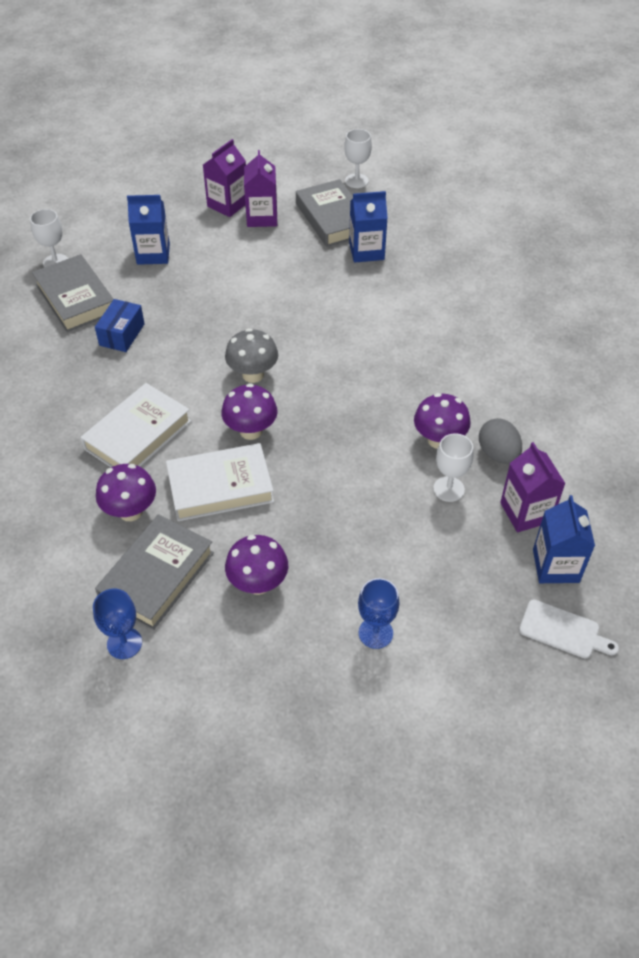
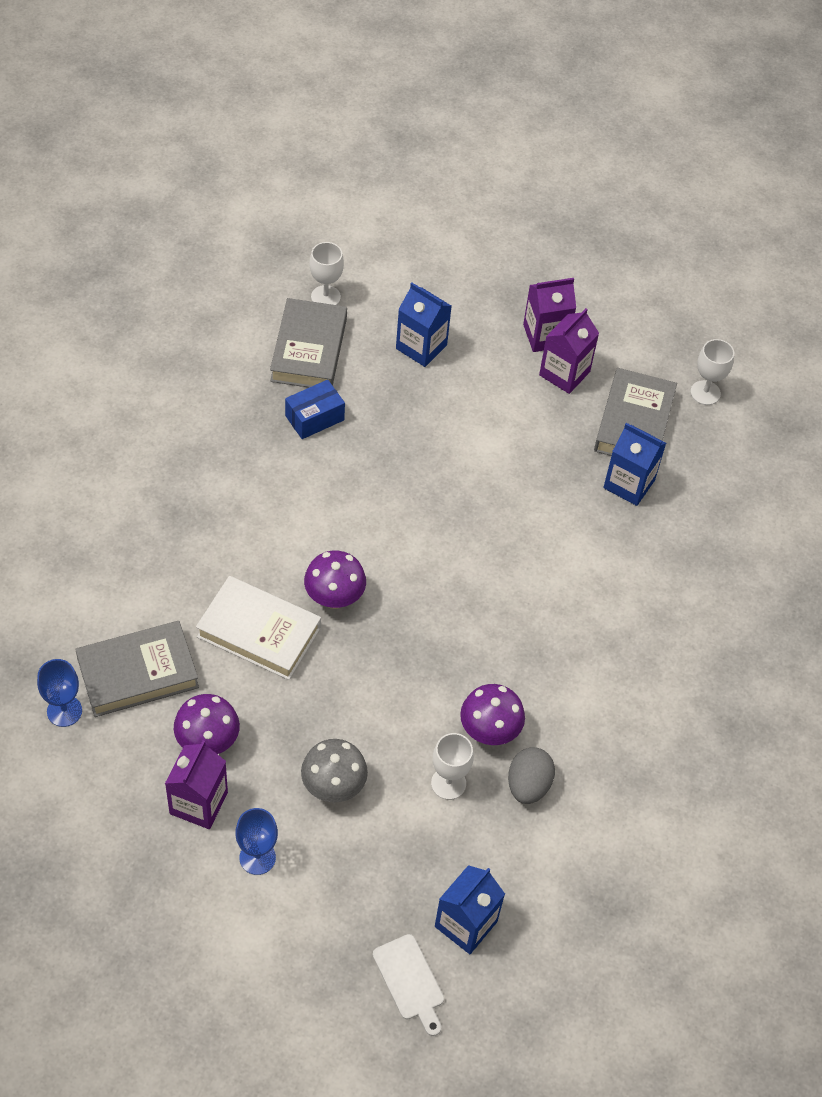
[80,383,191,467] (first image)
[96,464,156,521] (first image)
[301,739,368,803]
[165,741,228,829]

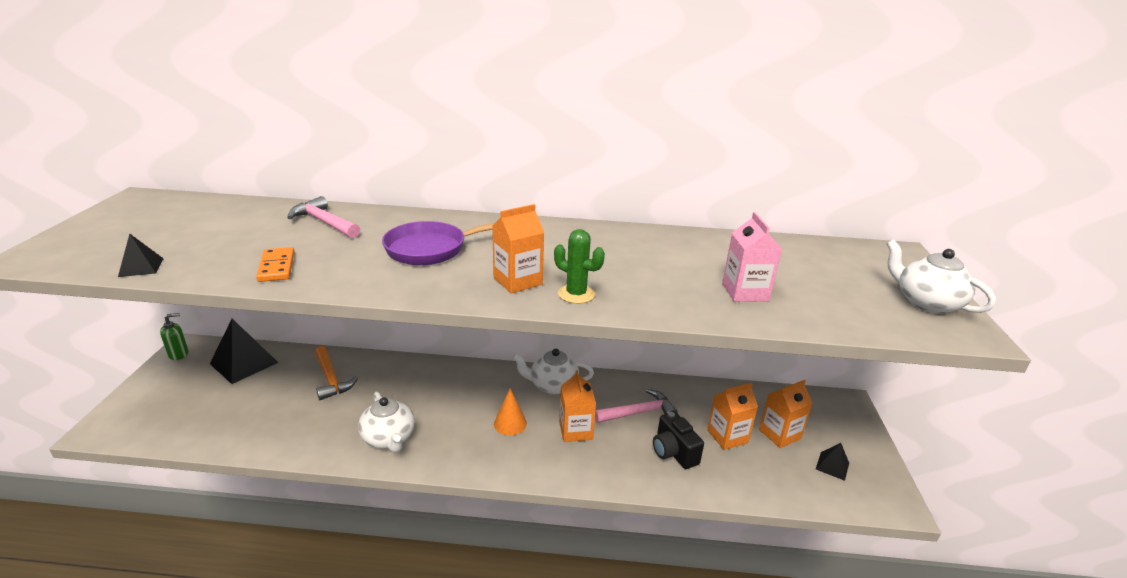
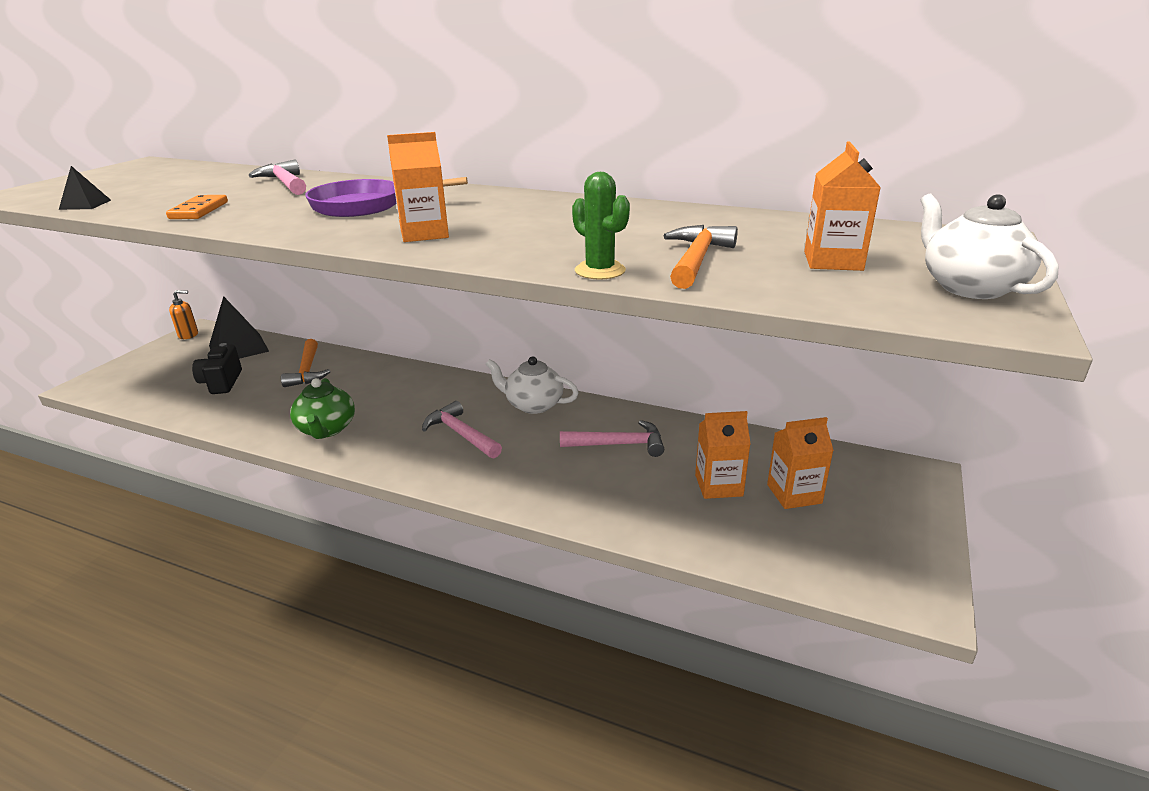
[169,290,198,339]
[290,378,355,439]
[422,401,502,458]
[572,172,630,280]
[804,142,881,271]
[192,343,242,394]
[664,225,738,289]
[816,443,849,481] (first image)

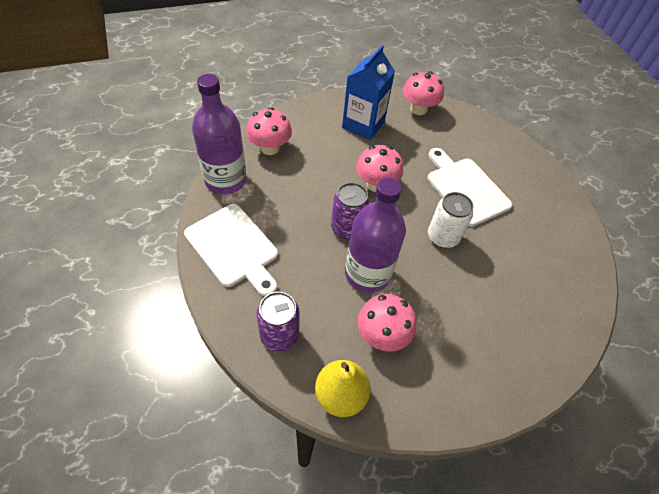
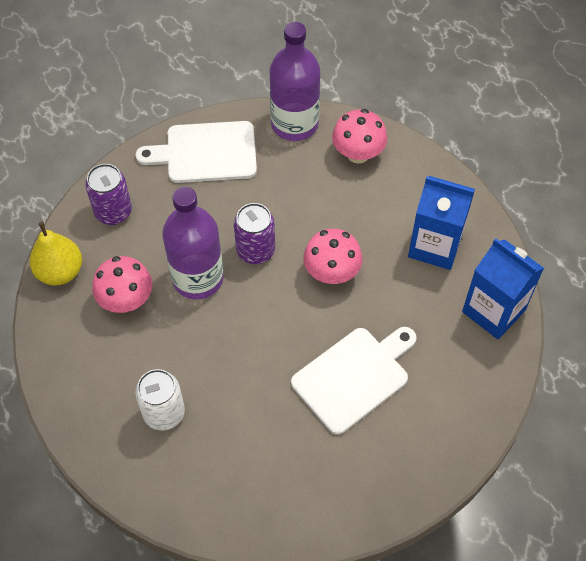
[136,121,257,183]
[462,238,544,339]
[135,369,185,431]

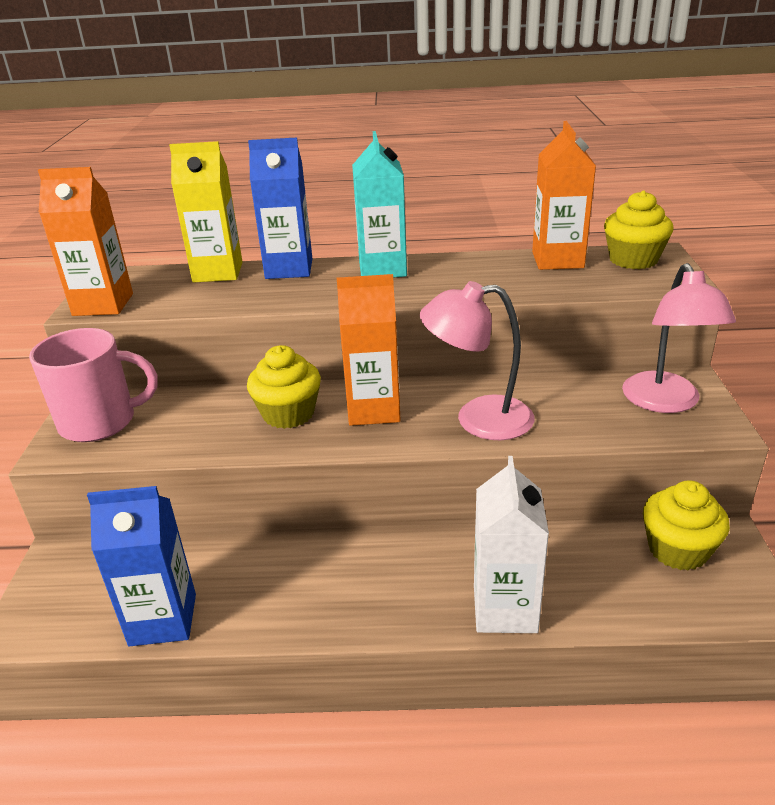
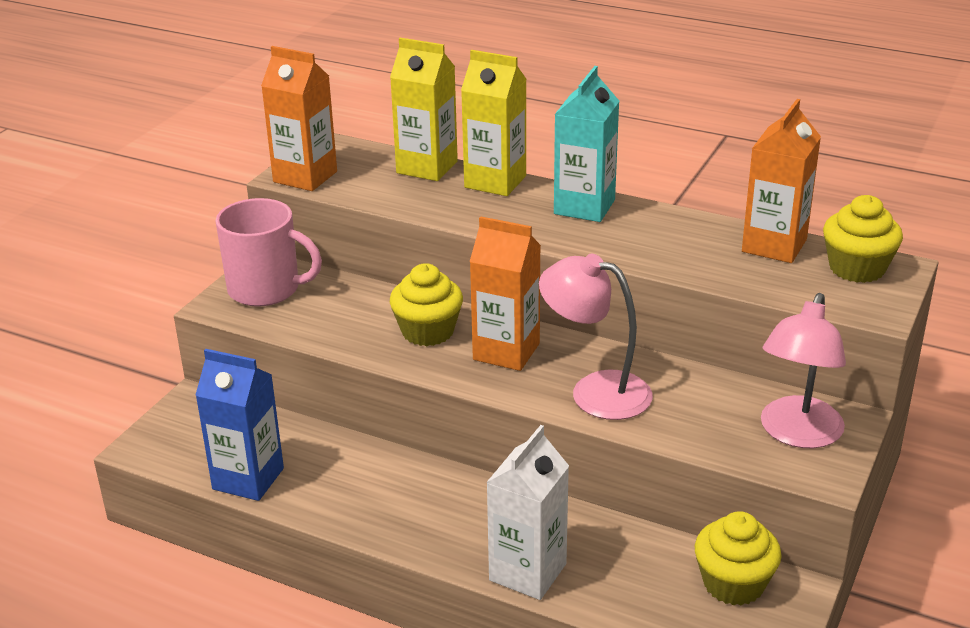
[461,50,527,196]

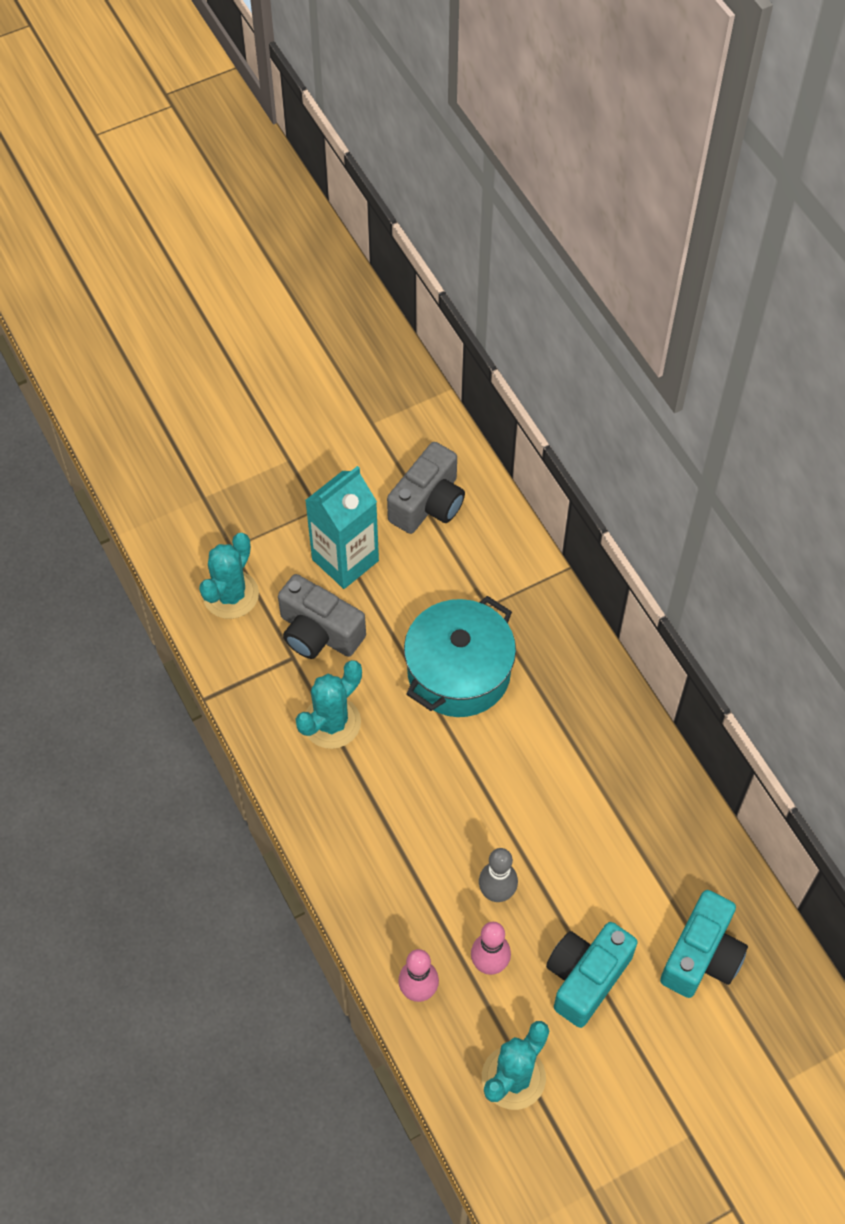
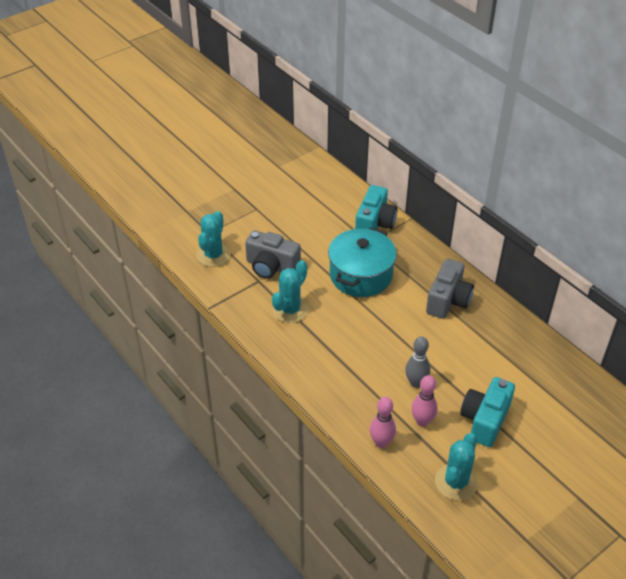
[305,466,379,589] (first image)
[426,258,474,319]
[355,185,397,229]

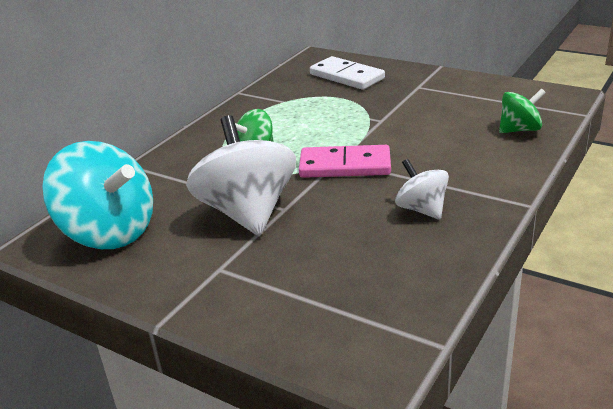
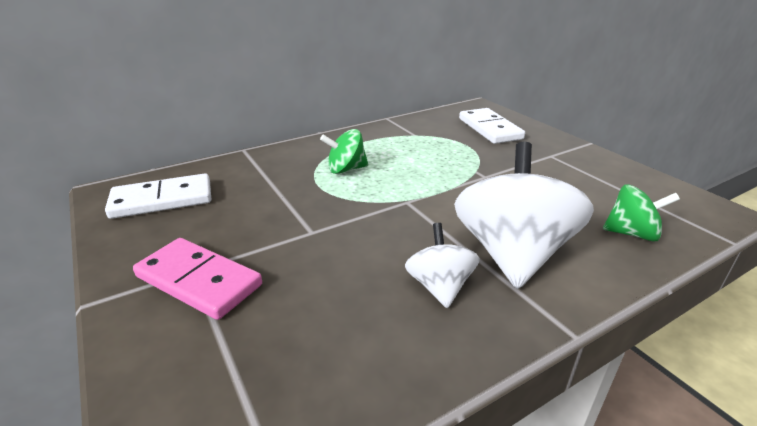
[105,173,211,219]
[454,142,594,289]
[133,238,262,320]

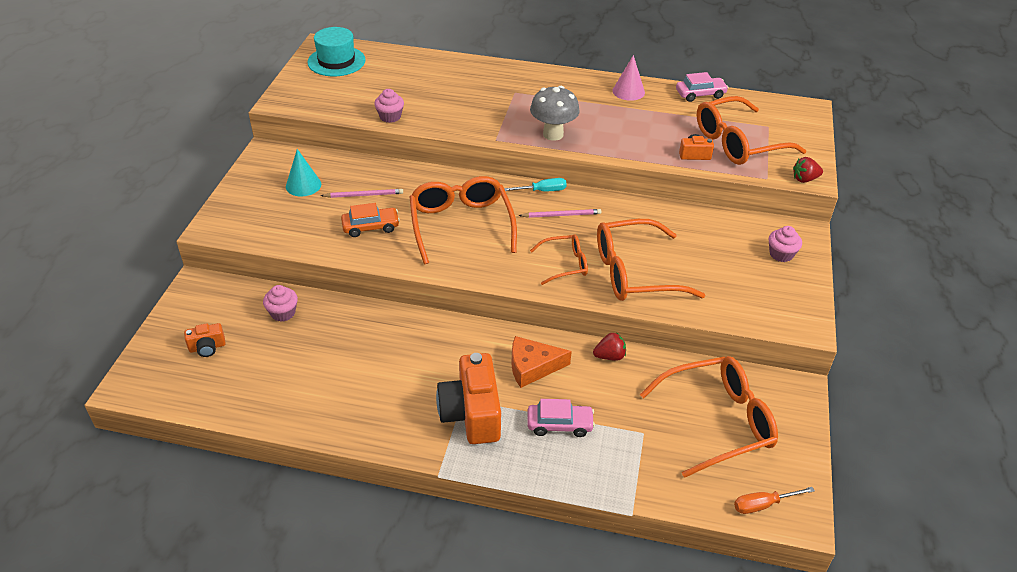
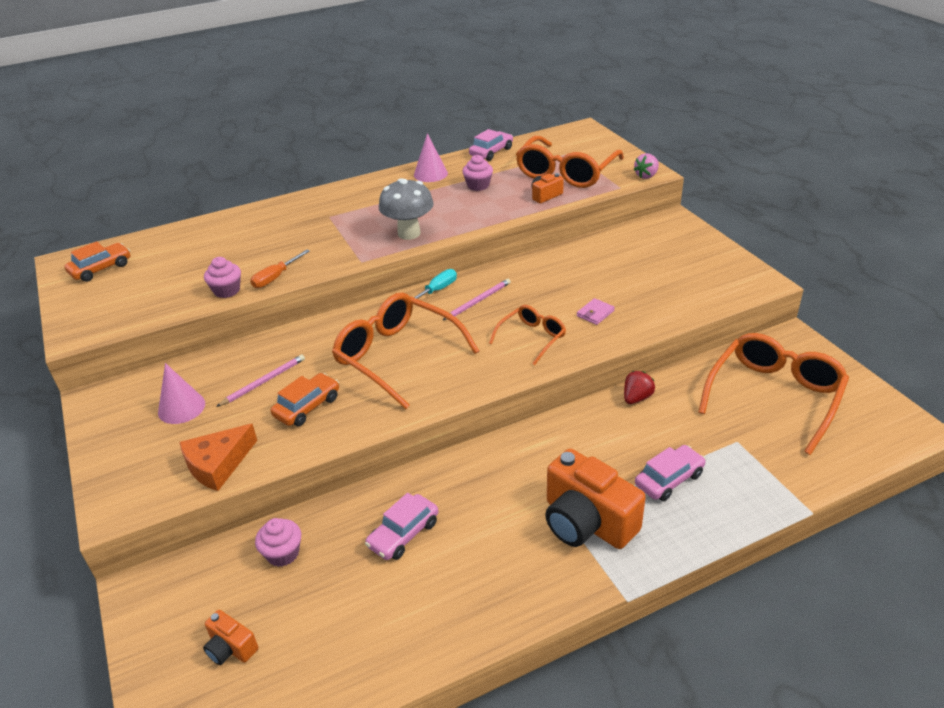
[203,610,258,665]
[158,363,205,424]
[65,242,130,282]
[179,424,257,491]
[577,298,615,325]
[250,250,310,288]
[462,155,493,191]
[634,153,659,179]
[365,493,438,560]

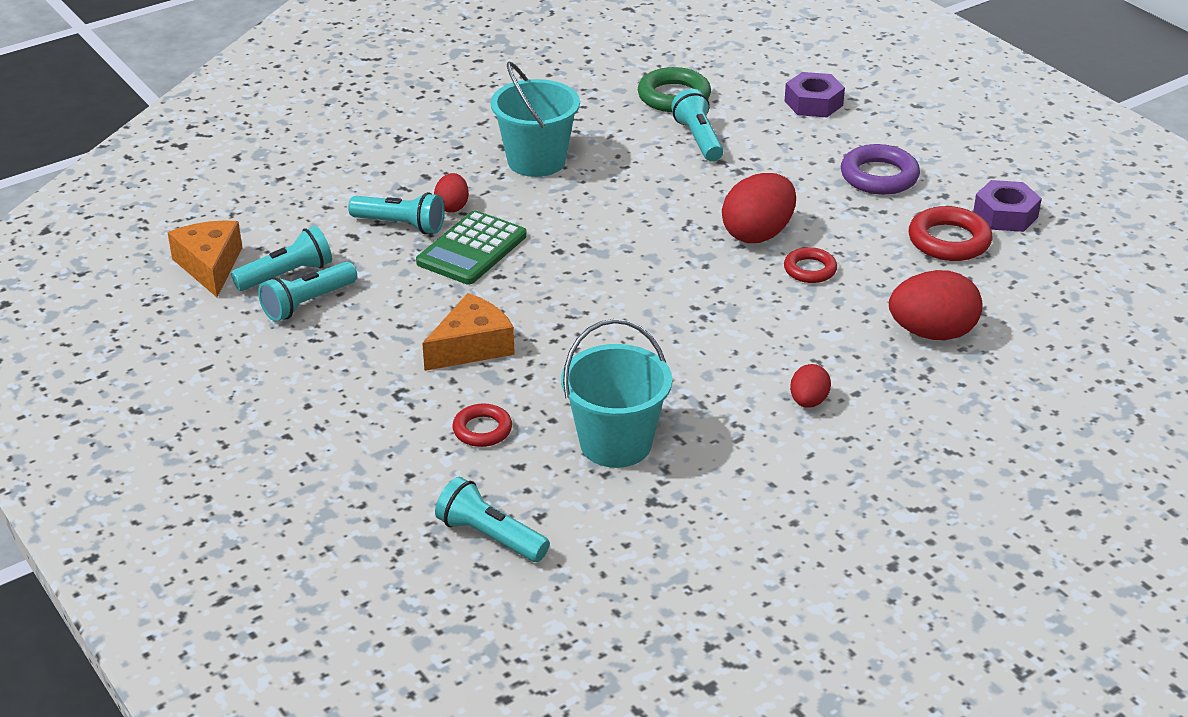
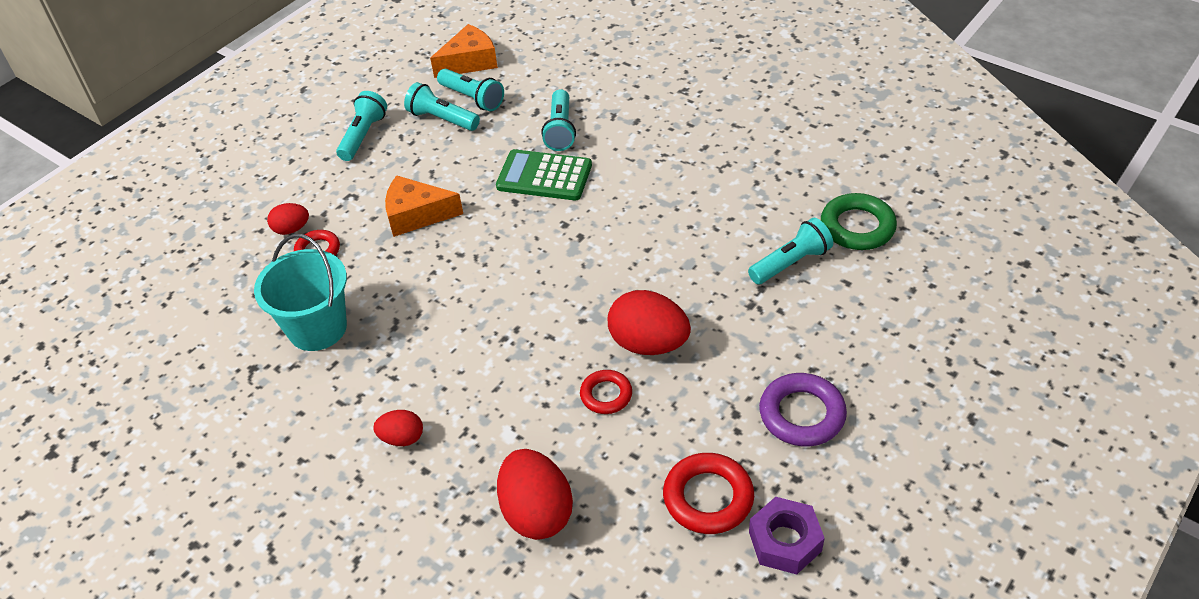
[385,175,463,237]
[267,203,309,235]
[336,91,387,161]
[491,61,580,177] (first image)
[785,72,845,117] (first image)

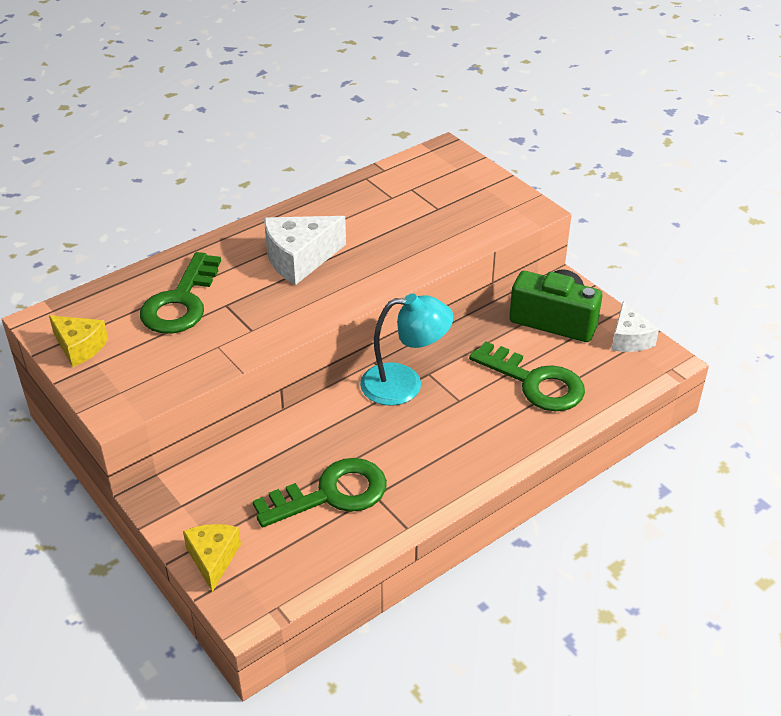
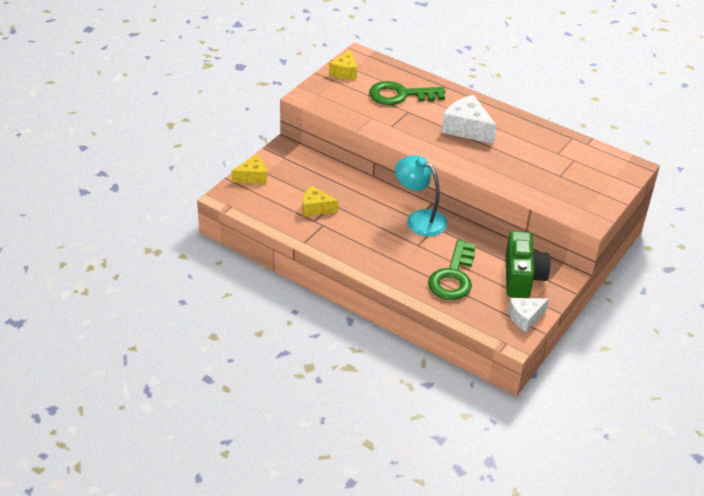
[302,186,338,217]
[395,155,447,236]

